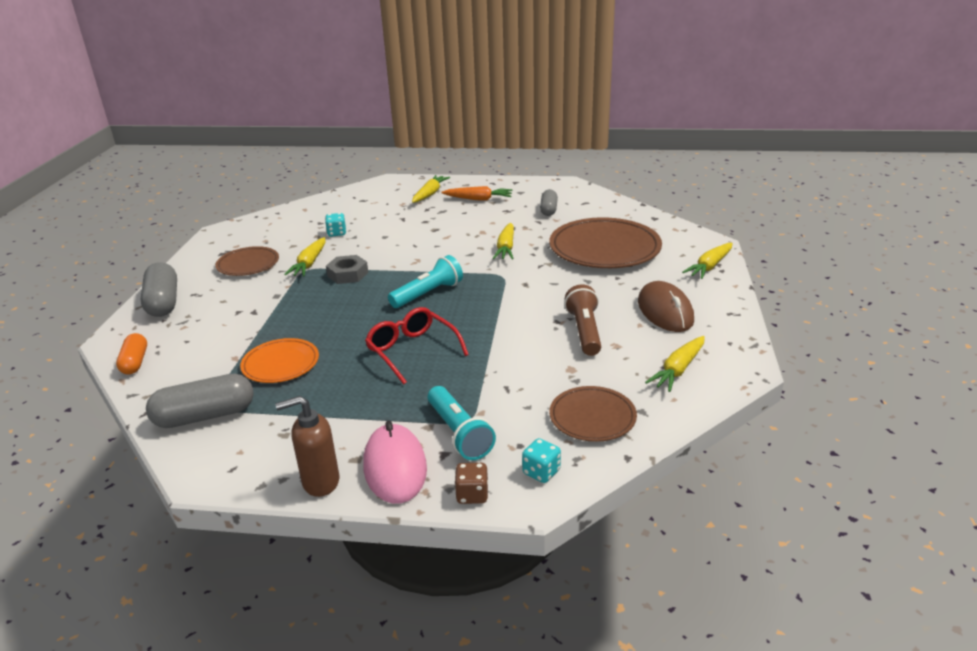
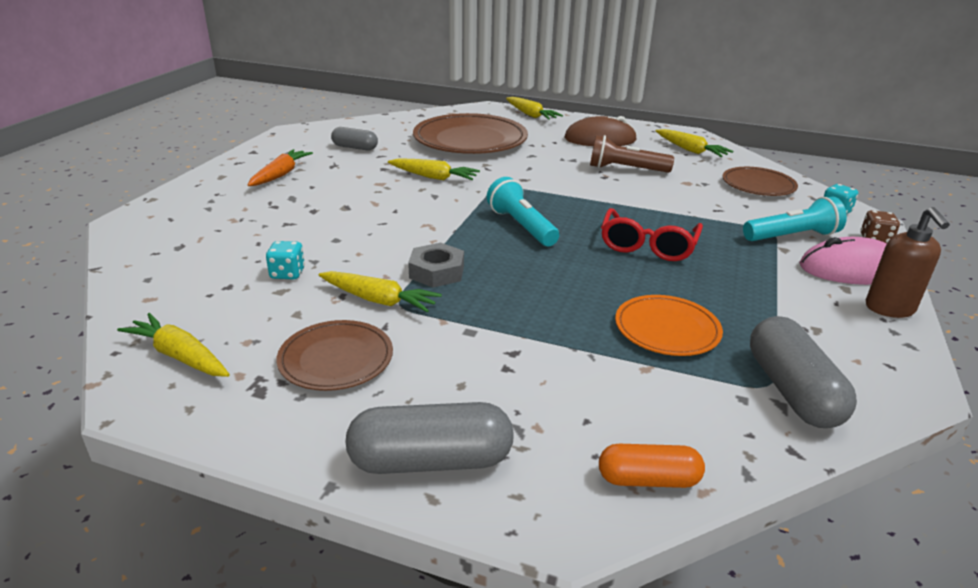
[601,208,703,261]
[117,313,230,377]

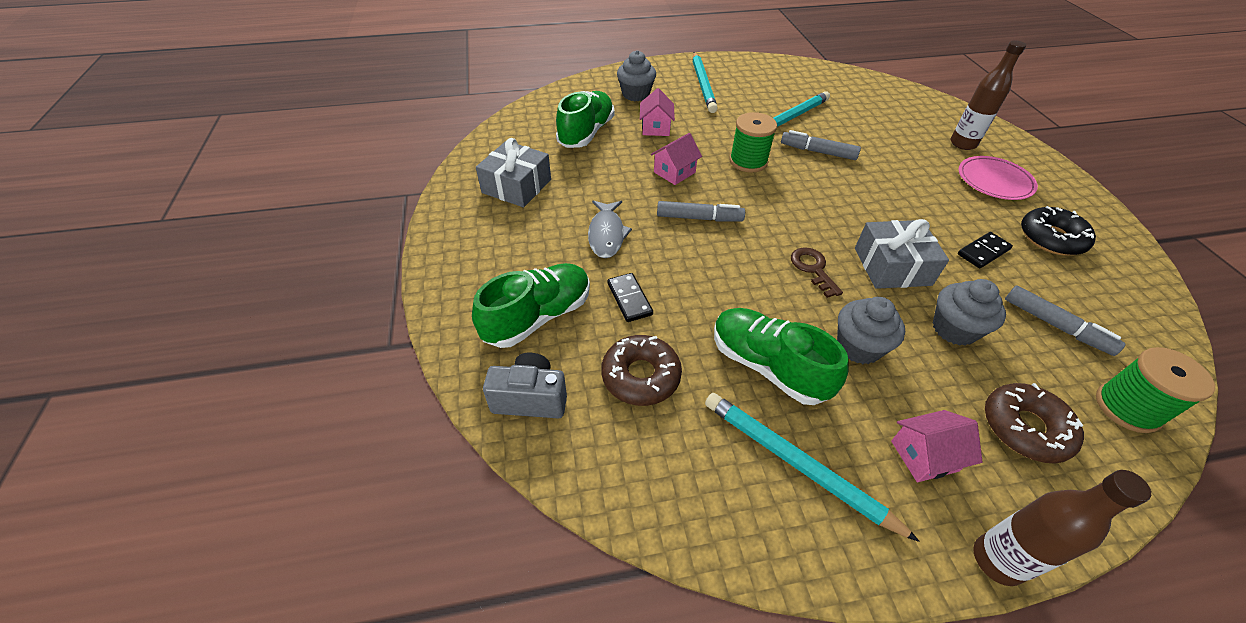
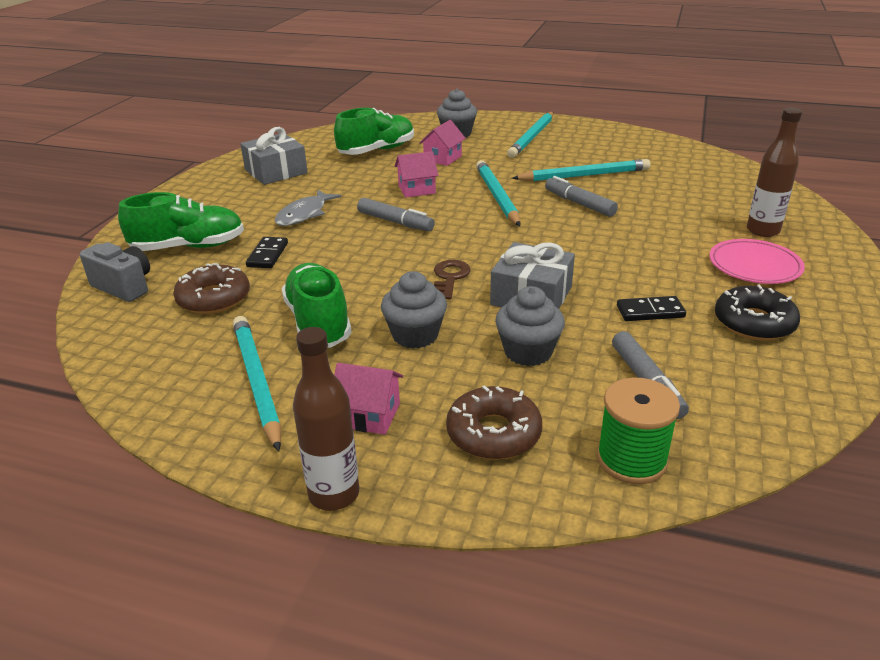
[476,160,521,226]

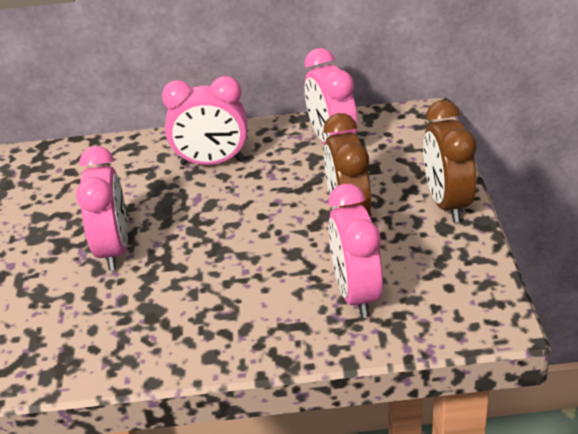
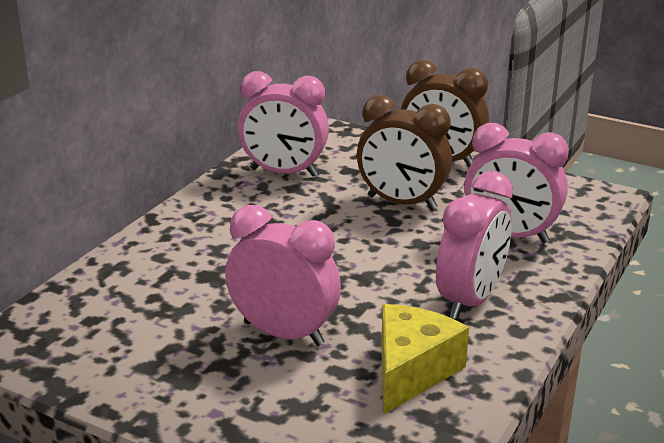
[436,171,513,320]
[381,304,469,414]

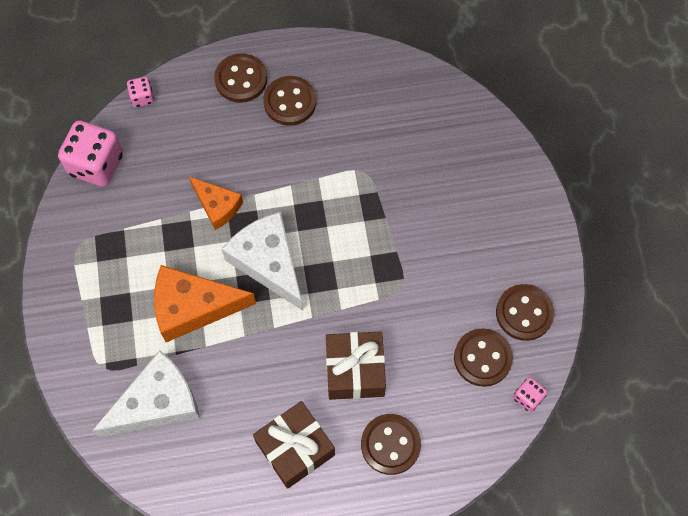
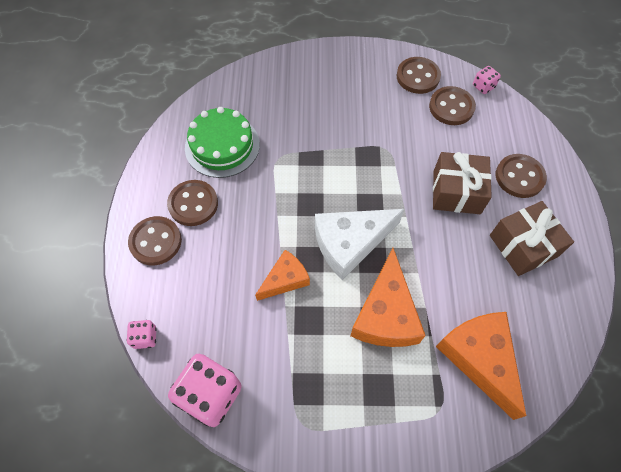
[436,312,526,420]
[185,107,260,178]

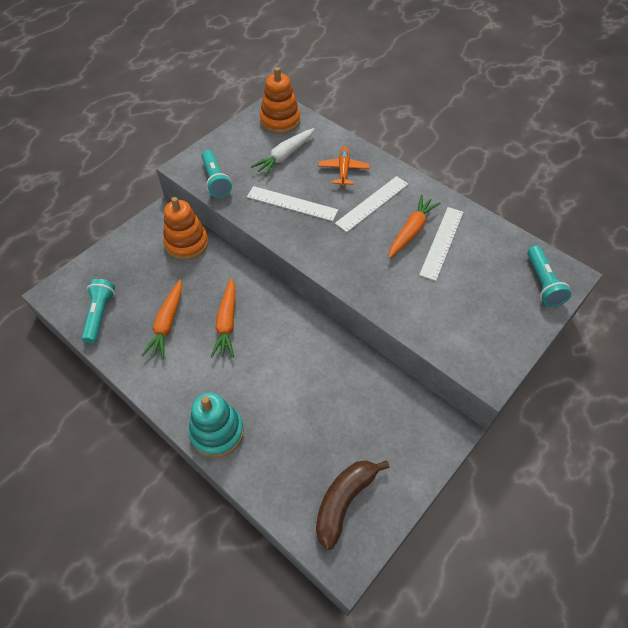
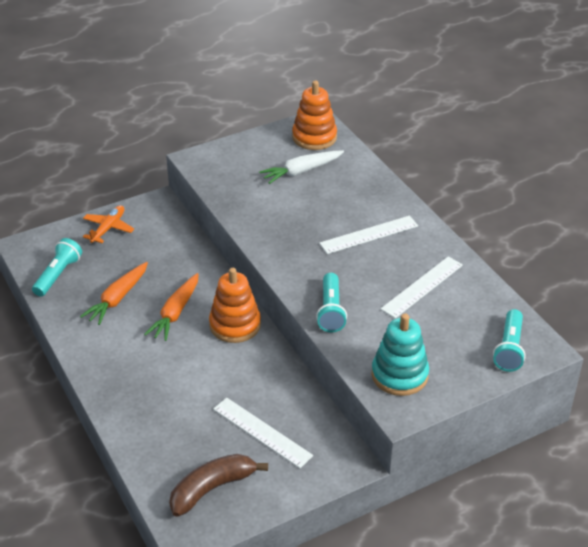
[209,268,261,343]
[372,314,429,396]
[316,273,347,332]
[213,398,313,468]
[83,205,134,243]
[388,195,440,259] (first image)

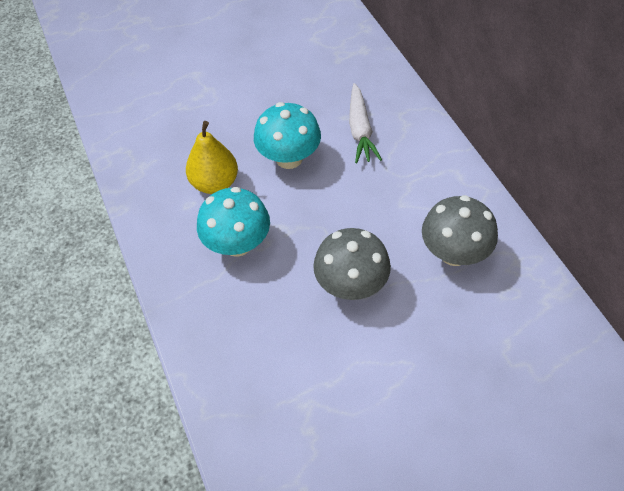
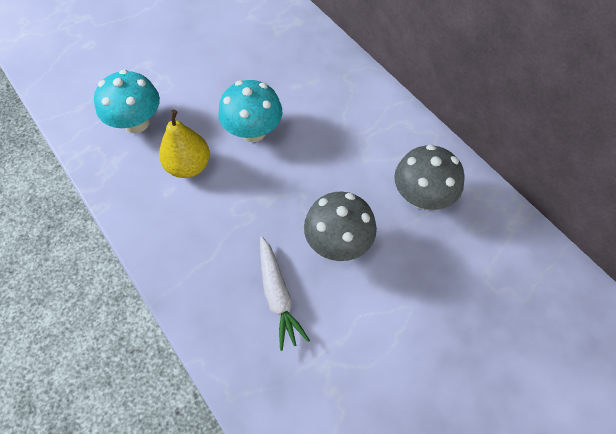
[94,70,160,133]
[260,236,310,351]

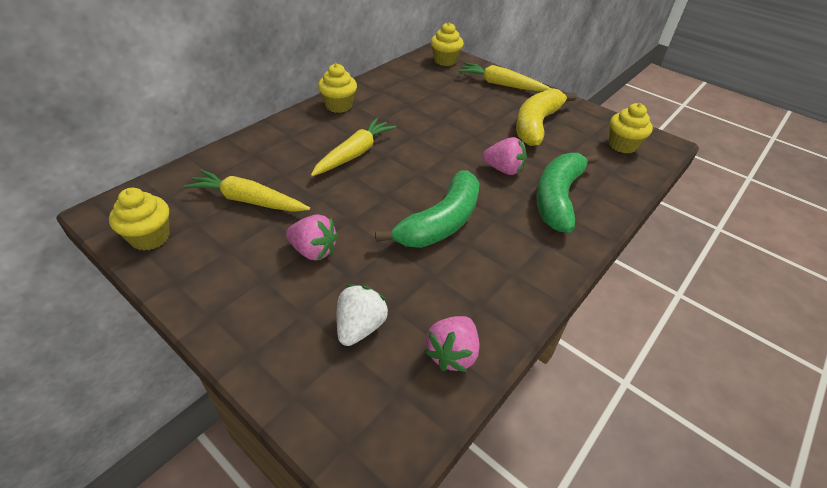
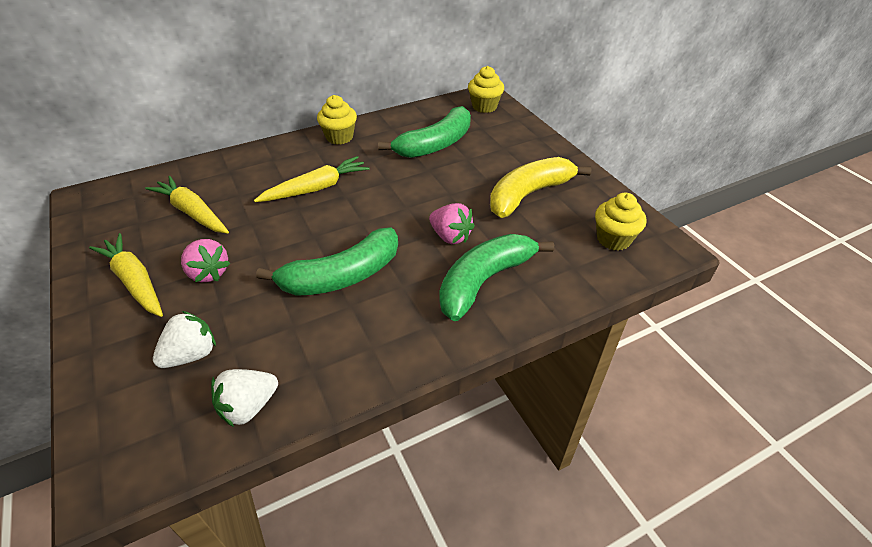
[109,188,170,251] (first image)
[211,369,278,427]
[89,233,163,317]
[378,106,471,158]

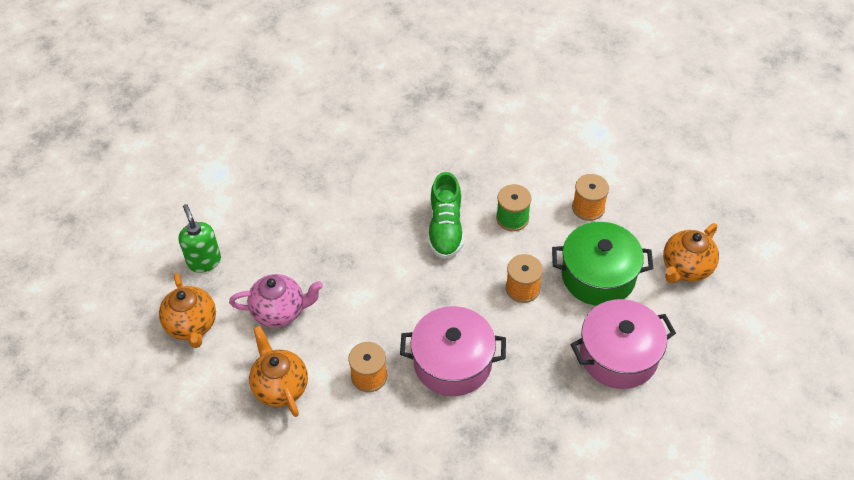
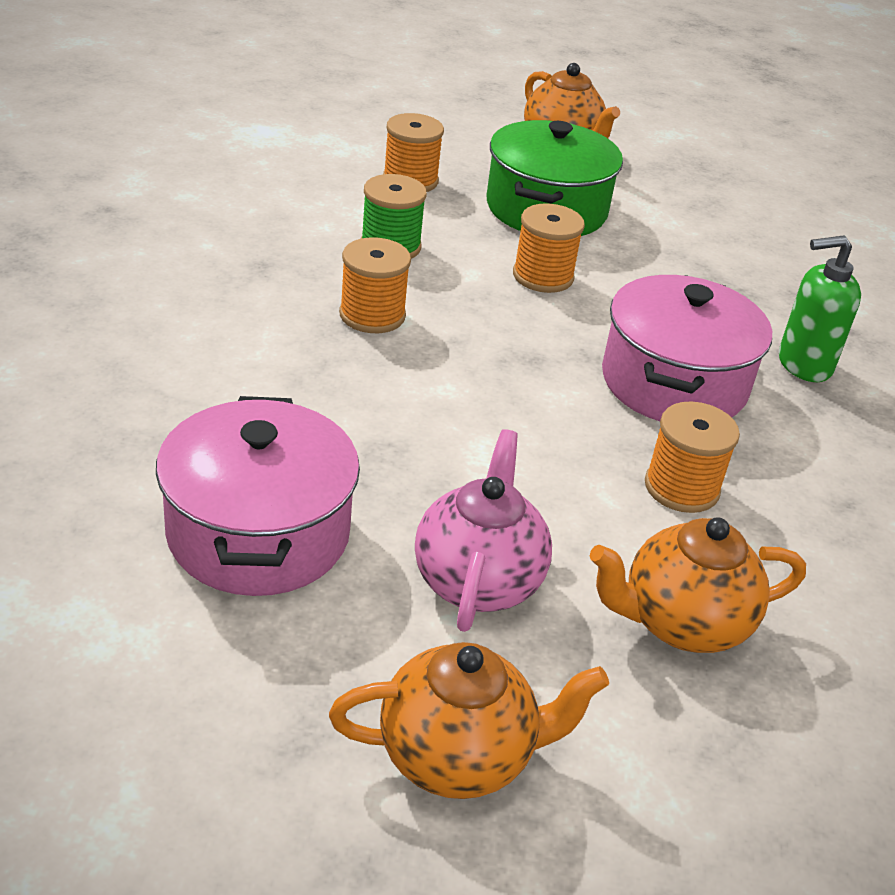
[779,235,861,382]
[339,237,411,333]
[156,396,360,596]

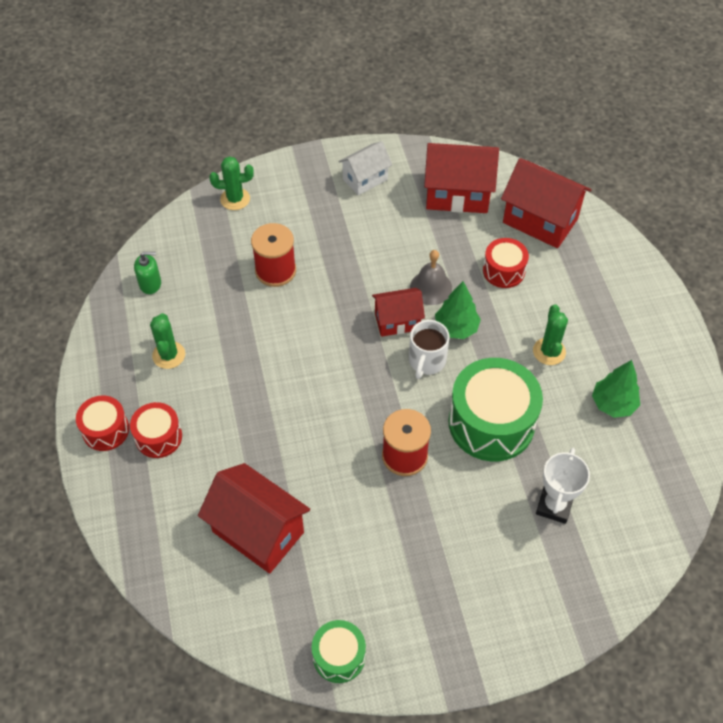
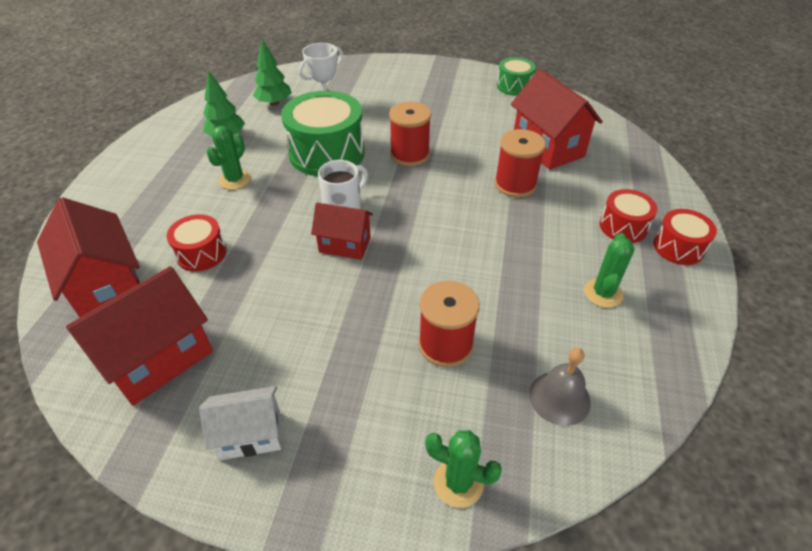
[134,252,161,294] (first image)
[529,348,591,426]
[66,266,213,406]
[253,39,292,106]
[495,129,546,197]

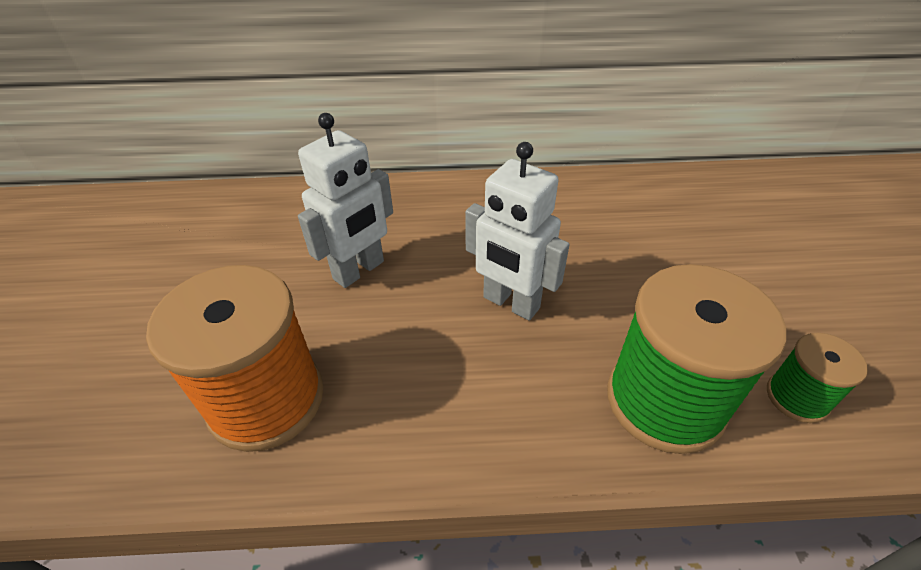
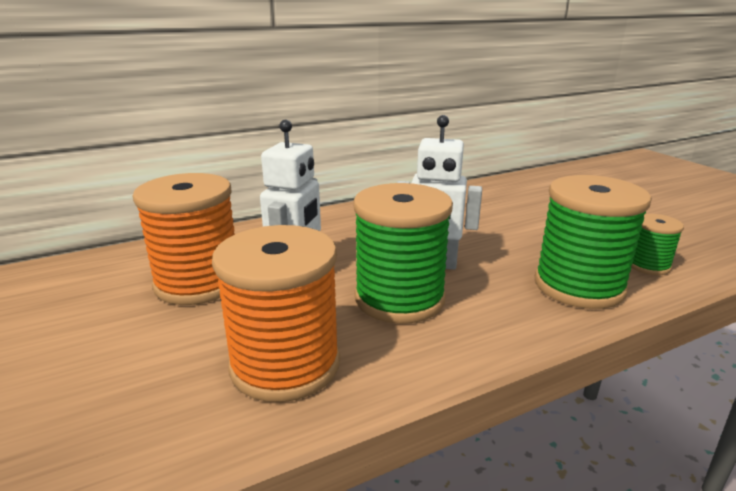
[132,173,235,305]
[353,183,453,324]

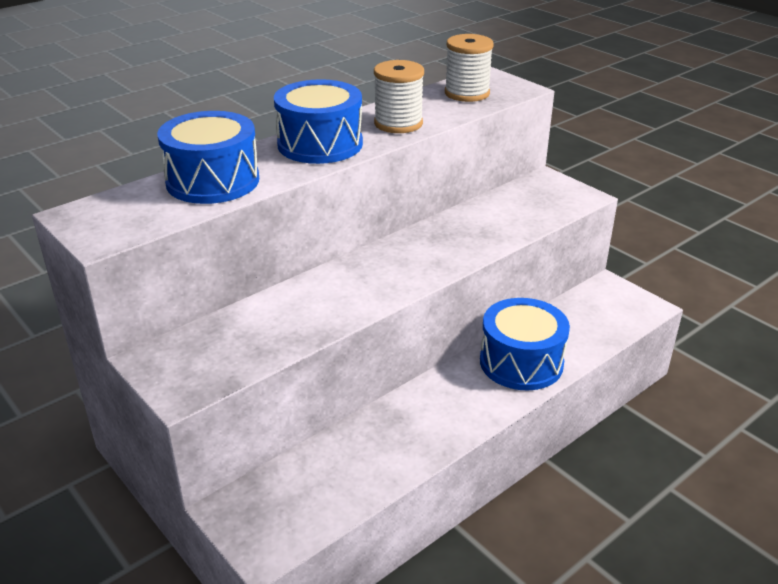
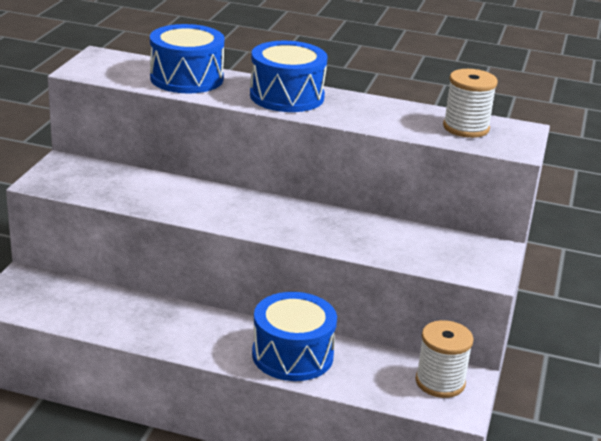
[415,320,474,398]

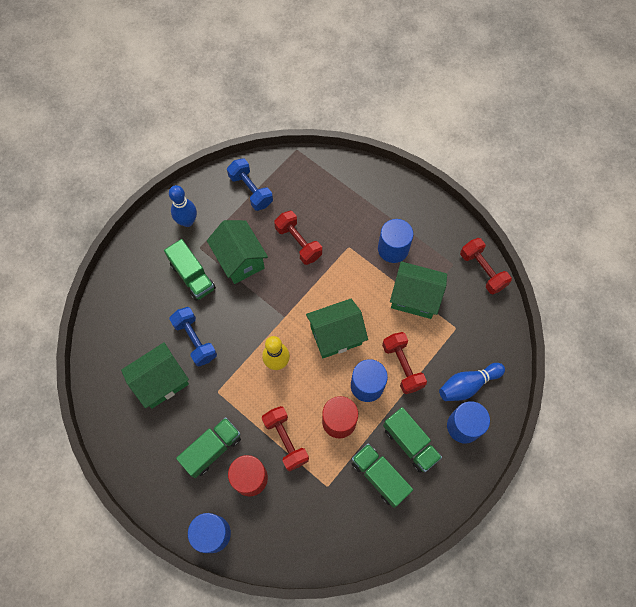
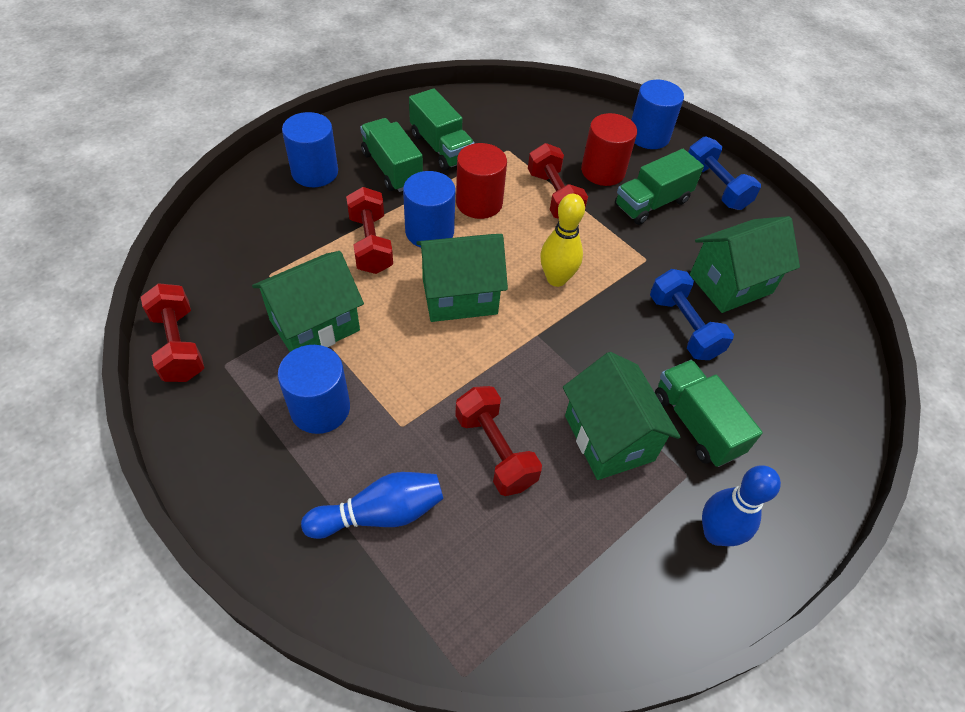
[688,136,761,210]
[252,251,364,352]
[301,472,444,539]

